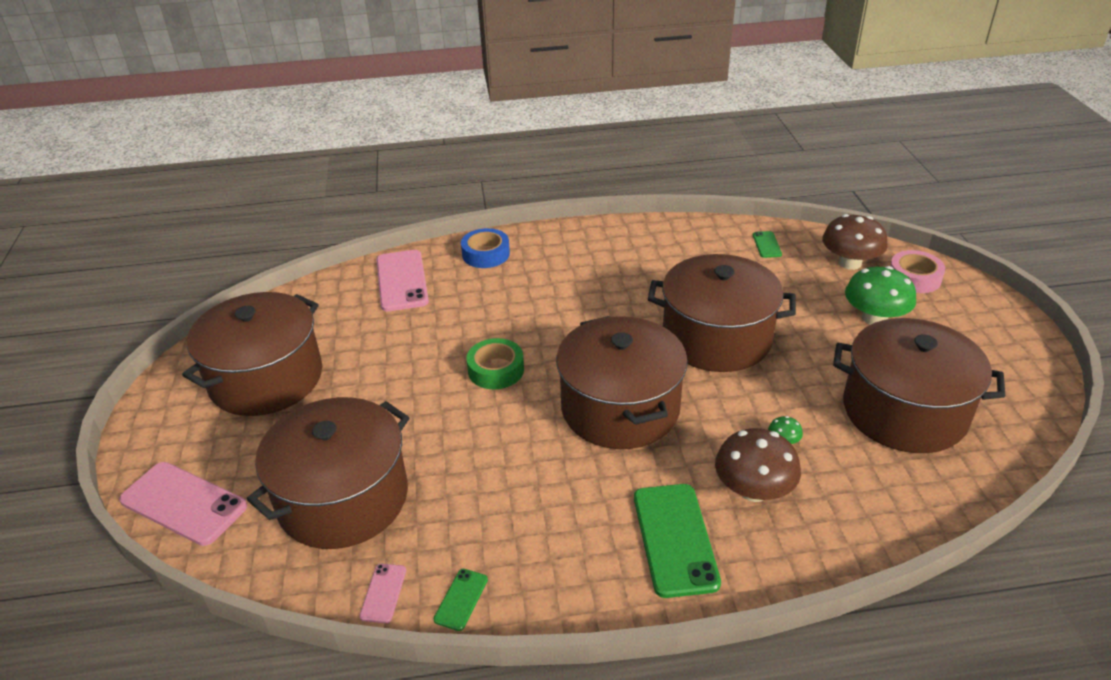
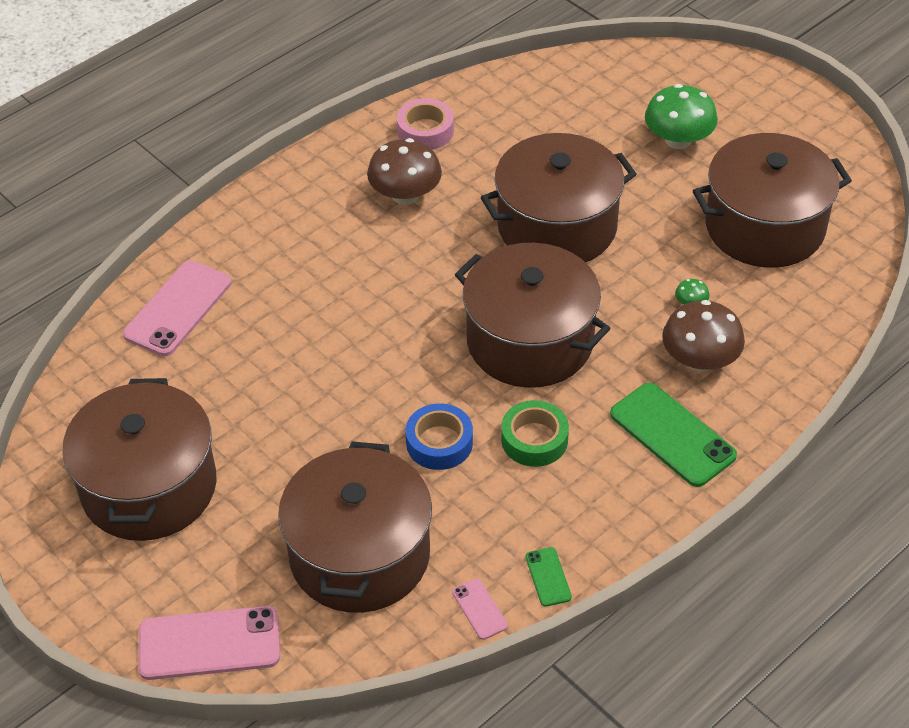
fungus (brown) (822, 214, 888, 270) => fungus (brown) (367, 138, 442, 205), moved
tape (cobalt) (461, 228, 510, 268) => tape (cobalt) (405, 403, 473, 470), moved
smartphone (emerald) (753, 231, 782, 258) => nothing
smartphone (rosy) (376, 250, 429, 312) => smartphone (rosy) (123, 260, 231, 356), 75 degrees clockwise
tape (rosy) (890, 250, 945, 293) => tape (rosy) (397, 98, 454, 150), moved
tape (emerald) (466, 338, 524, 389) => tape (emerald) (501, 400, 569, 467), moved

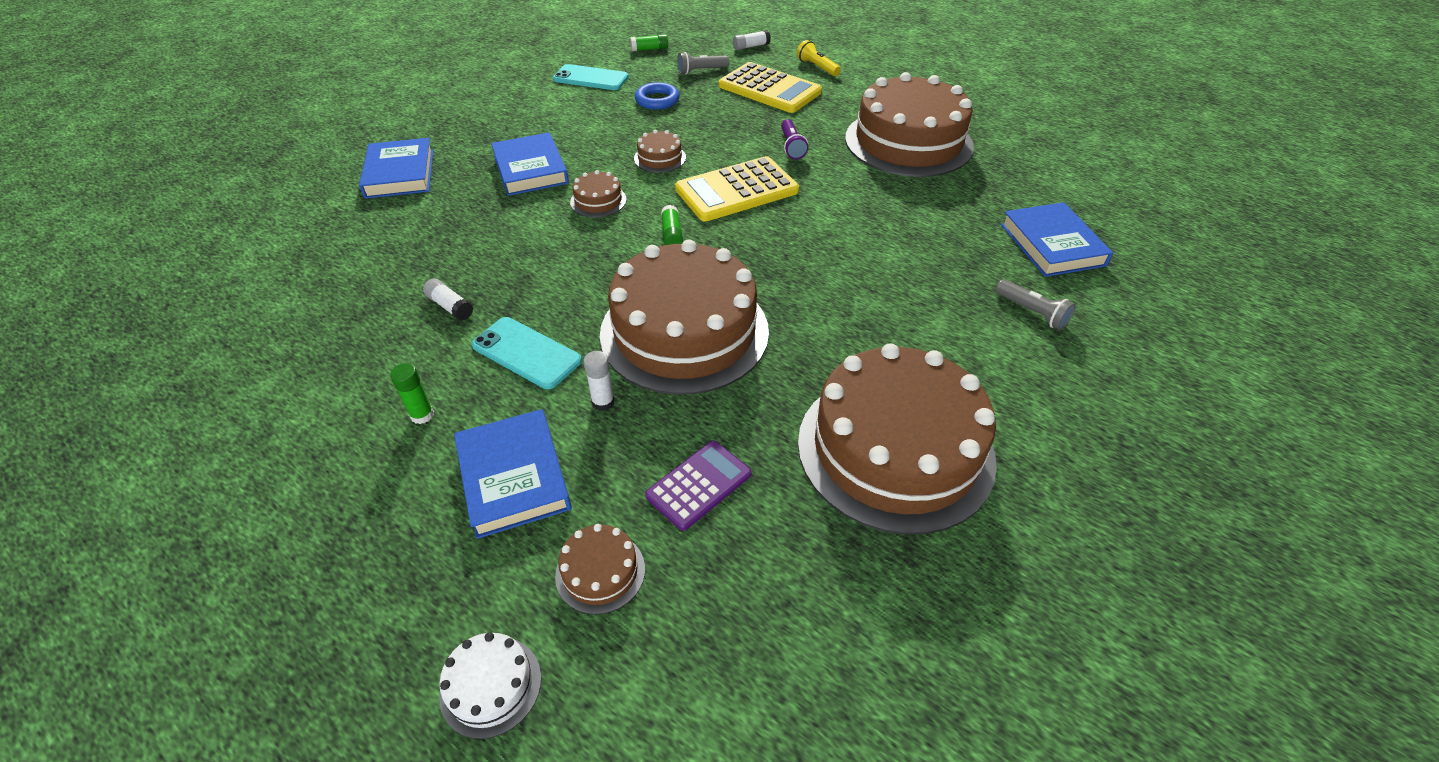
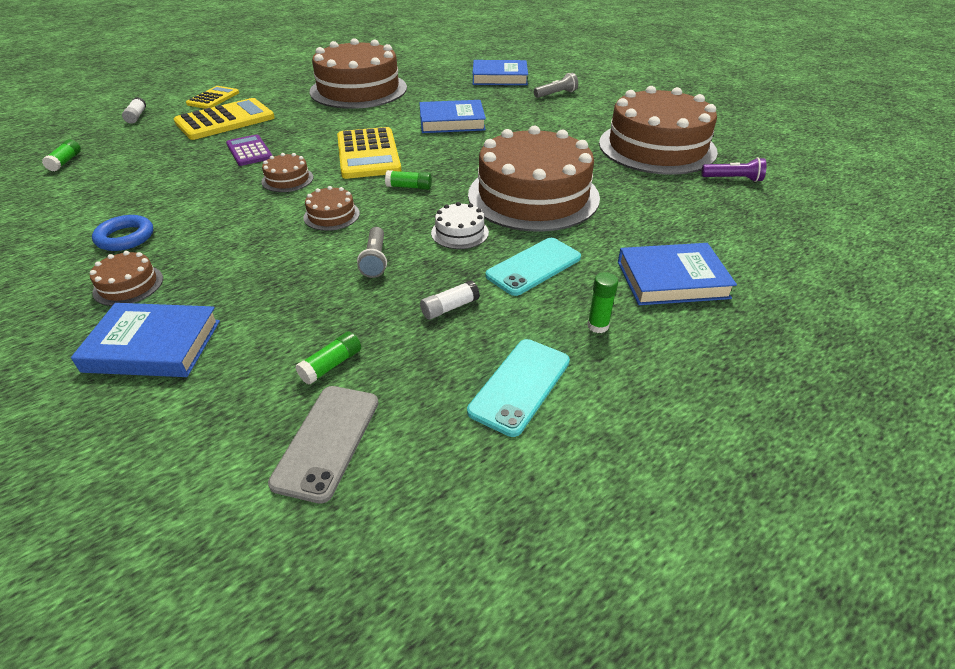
pocket torch (bright yellow) (797, 40, 841, 76) => calculator (bright yellow) (186, 86, 239, 109)
pocket torch (grey) (677, 52, 729, 74) => pocket torch (grey) (357, 227, 387, 278), moved
smartphone (teal) (553, 64, 628, 90) => smartphone (teal) (467, 339, 570, 437), moved
torus (cobalt) (635, 82, 680, 110) => torus (cobalt) (92, 215, 153, 251), moved
pocket torch (royal purple) (781, 119, 809, 160) => pocket torch (royal purple) (702, 157, 767, 182), moved
hardback (cobalt) (491, 133, 569, 196) => hardback (cobalt) (419, 100, 486, 133), moved
glue stick (white) (583, 351, 615, 411) => nothing
calculator (royal purple) (645, 440, 751, 531) => calculator (royal purple) (226, 134, 272, 166), moved
layer cake (brown) (555, 524, 645, 614) => layer cake (brown) (90, 251, 163, 306), moved
layer cake (white) (439, 632, 541, 739) => layer cake (white) (431, 202, 489, 249), moved
nothing => glue stick (emerald) (295, 332, 361, 385)
nothing => smartphone (grey) (268, 386, 379, 504)

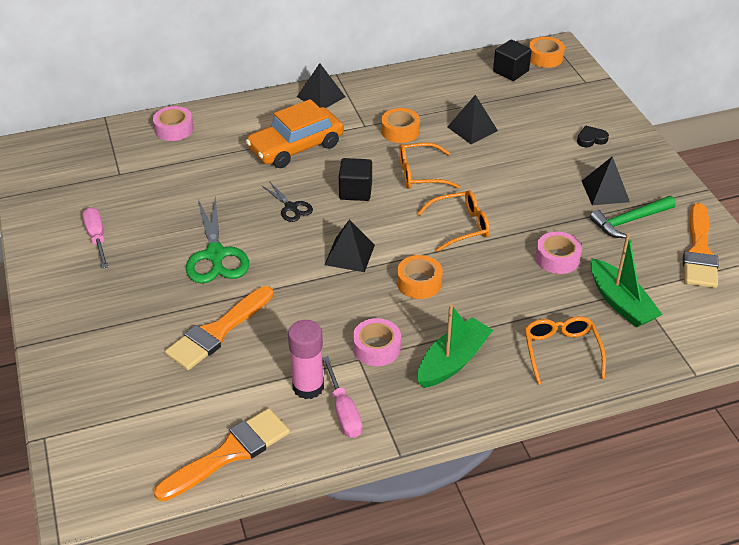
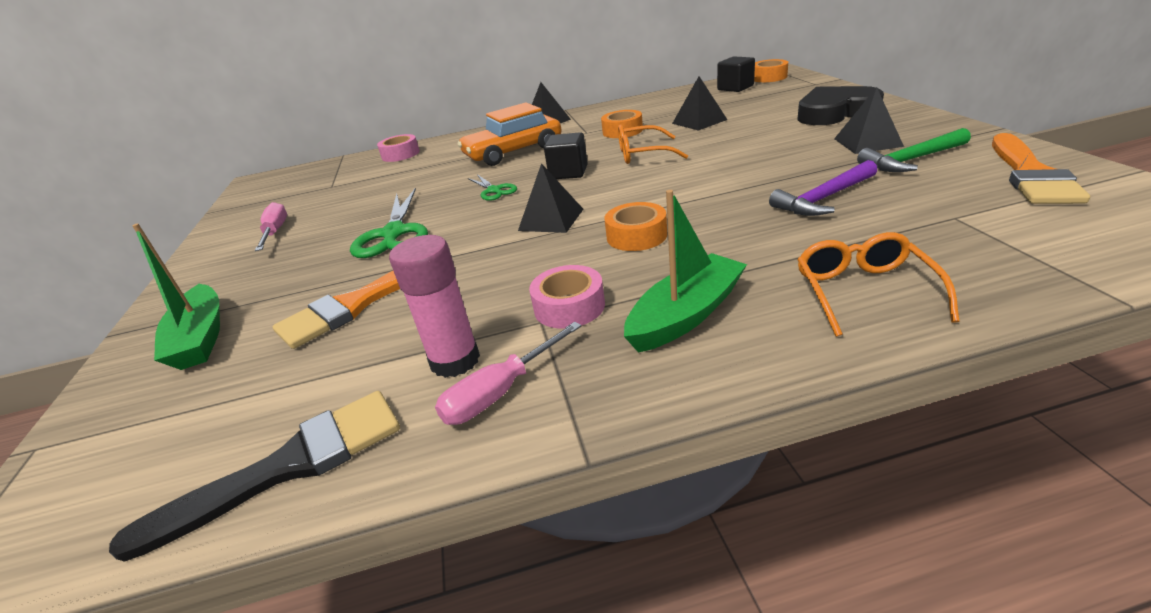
heart shape (ebony) (577, 126, 609, 147) => heart shape (ebony) (797, 86, 884, 125), x2.28
scissors (ebony) (261, 181, 313, 222) => scissors (emerald) (468, 174, 517, 201)
eyeglasses (orange) (417, 190, 490, 252) => nothing
tape (rosy) (535, 232, 582, 274) => claw hammer (royal purple) (769, 160, 877, 216)
toy boat (emerald) (590, 233, 663, 328) => toy boat (emerald) (132, 223, 220, 370), moved
hand screwdriver (rosy) (322, 356, 362, 438) => hand screwdriver (rosy) (435, 322, 582, 425), 60 degrees clockwise
paintbrush (orange) (154, 408, 290, 502) => paintbrush (ebony) (109, 391, 400, 562)

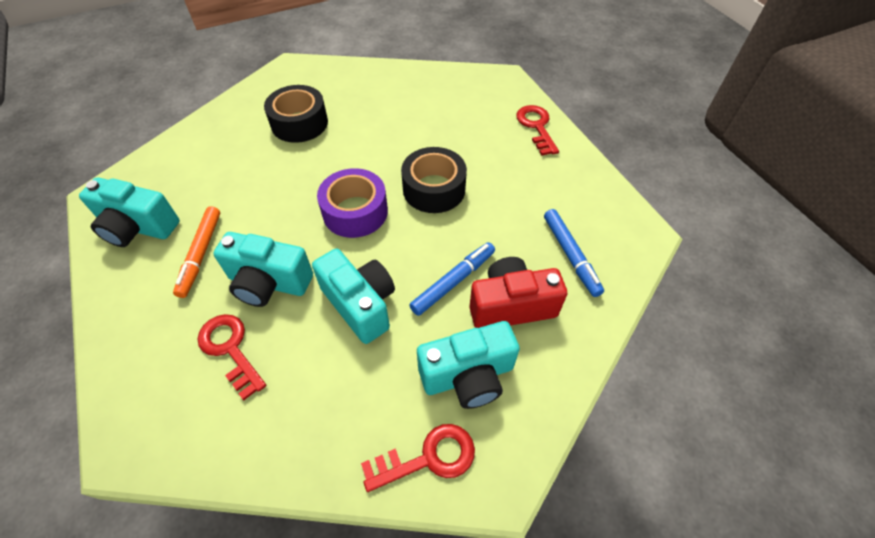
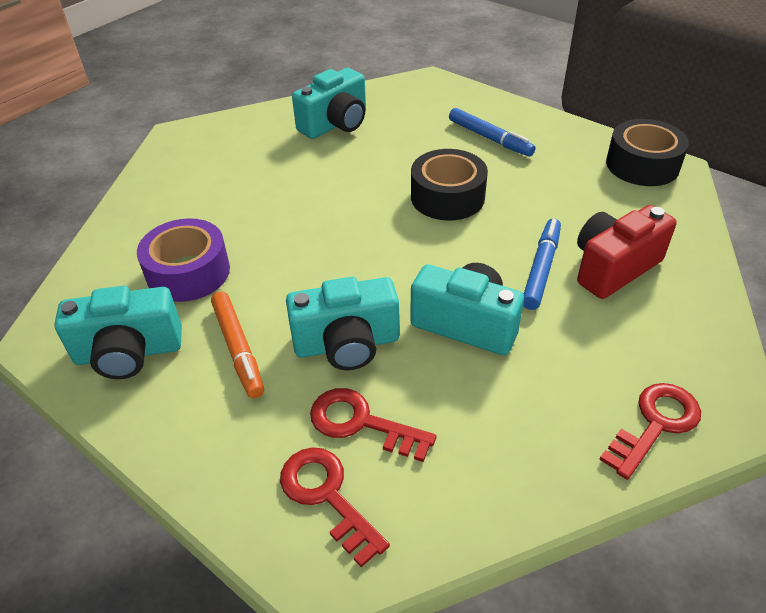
tape (ebony) (264, 85, 328, 143) => tape (ebony) (606, 119, 689, 186), moved
latchkey (scarlet) (516, 105, 559, 156) => latchkey (scarlet) (280, 447, 390, 568), moved
tape (royal purple) (317, 168, 388, 238) => tape (royal purple) (137, 218, 230, 302), moved
marker (cobalt) (544, 209, 604, 297) => marker (cobalt) (449, 108, 536, 157), moved
compact camera (teal) (417, 321, 520, 409) => compact camera (teal) (292, 68, 366, 139), moved

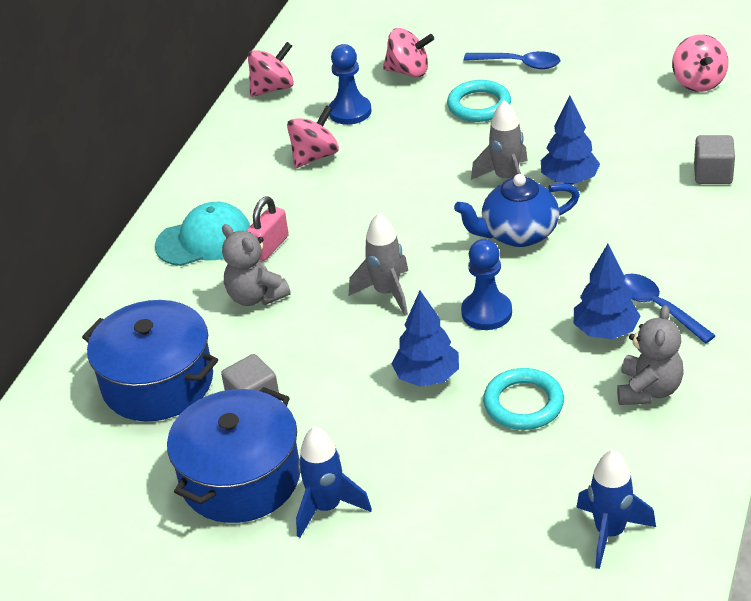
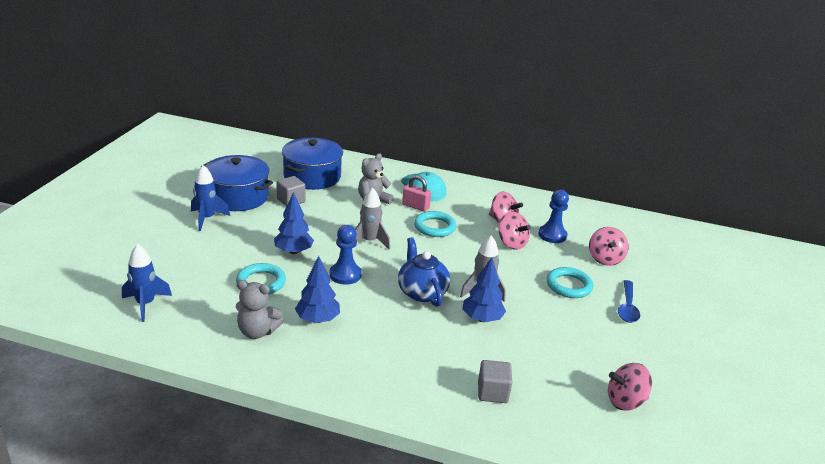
whirligig (rosy) (248, 42, 294, 97) => whirligig (rosy) (499, 212, 531, 250), moved
spoon (cobalt) (623, 274, 716, 343) => nothing
nothing => torus (teal) (414, 211, 456, 237)

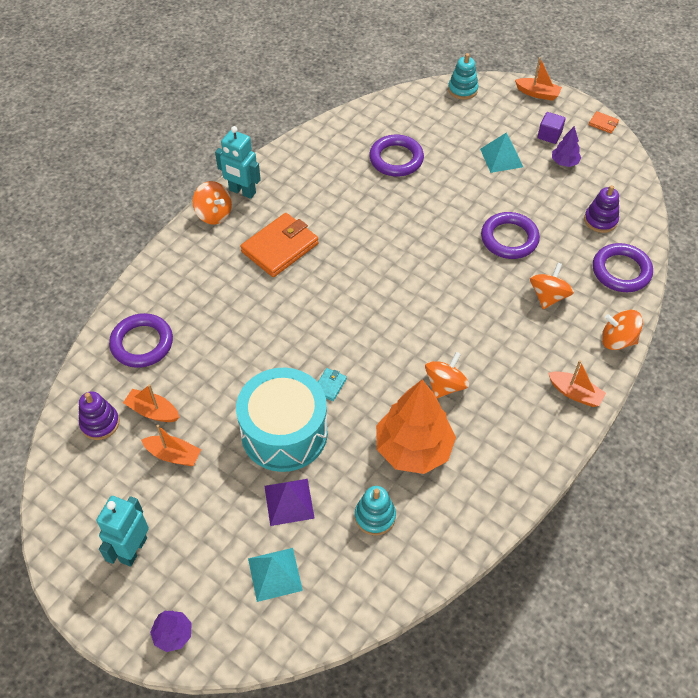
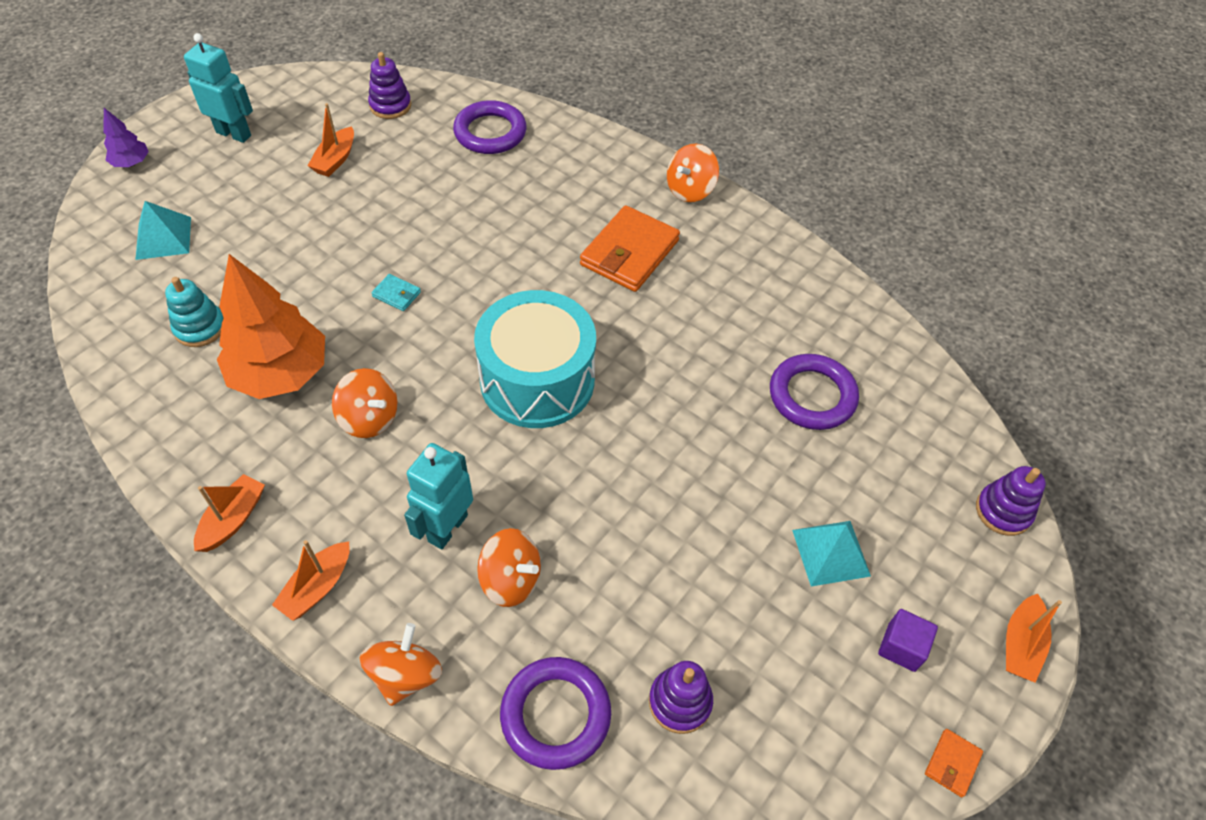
stacking toy (teal) (448, 53, 479, 100) => stacking toy (royal purple) (976, 466, 1046, 536)
robot (teal) (215, 126, 261, 199) => robot (teal) (404, 443, 473, 549), moved
tree (royal purple) (552, 126, 581, 167) => nothing
torus (royal purple) (481, 212, 540, 259) => nothing
billfold (orange) (240, 213, 319, 277) => billfold (orange) (580, 205, 680, 292), 75 degrees clockwise
toy drum (teal) (236, 368, 328, 472) => toy drum (teal) (474, 290, 596, 428), moved
toy boat (orange) (123, 384, 179, 422) => toy boat (orange) (194, 474, 265, 552), moved
pyramid shape (royal purple) (264, 479, 315, 526) => nothing

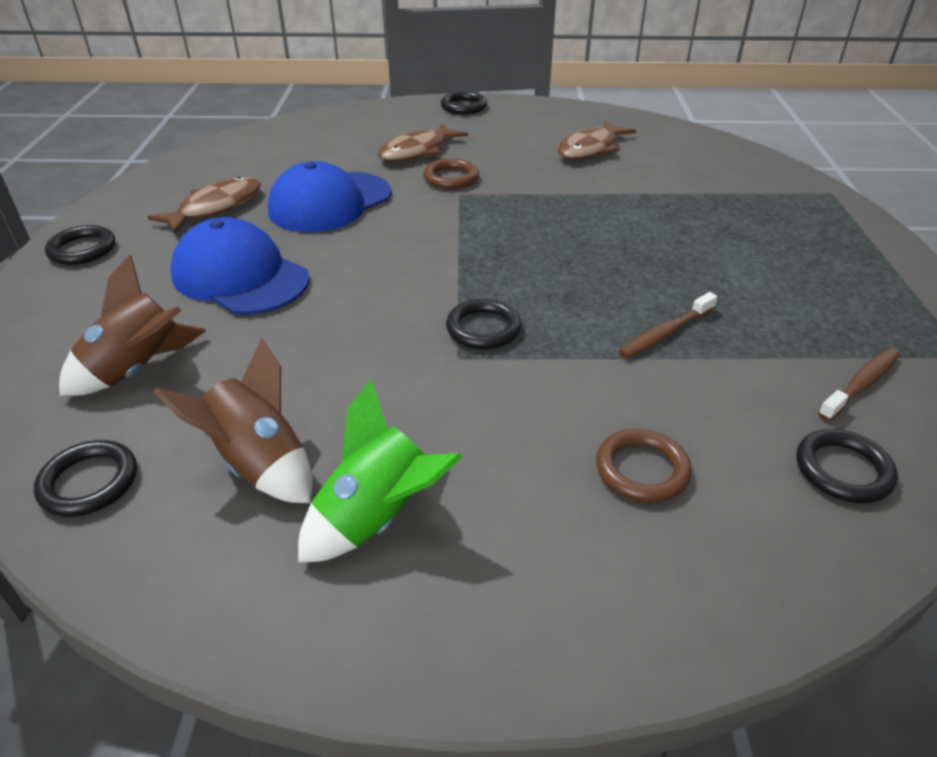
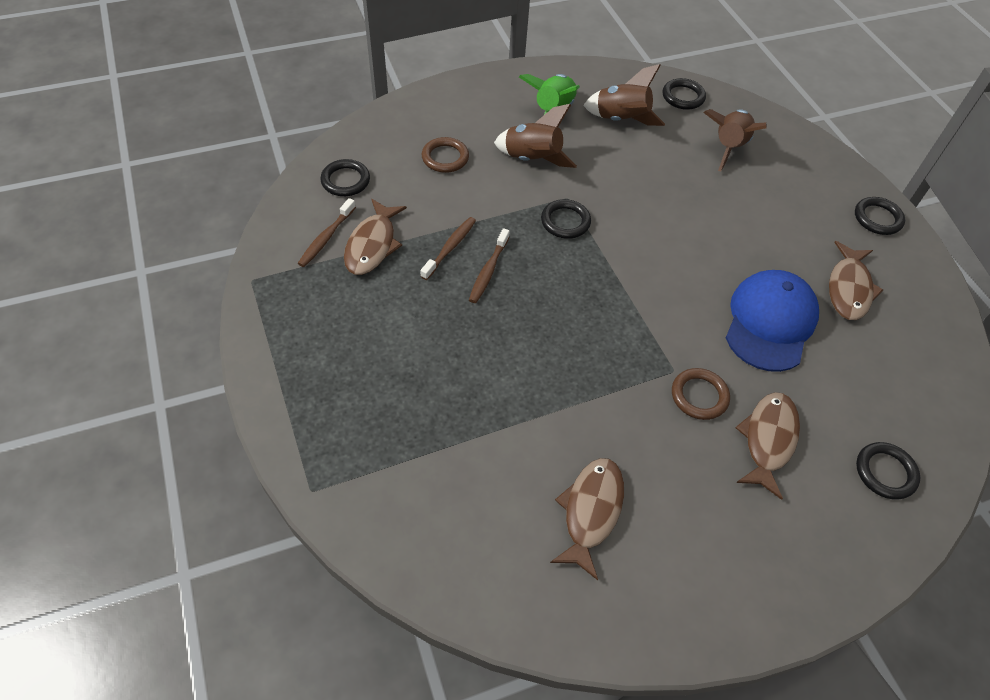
torus (ebony) (441, 91, 487, 114) => torus (ebony) (856, 442, 920, 499), moved
cap (cobalt) (170, 217, 310, 315) => nothing
nothing => toy rocket (brown) (494, 104, 577, 168)
nothing => fish (brown) (344, 199, 407, 275)
nothing => tooth brush (brown) (469, 228, 510, 303)

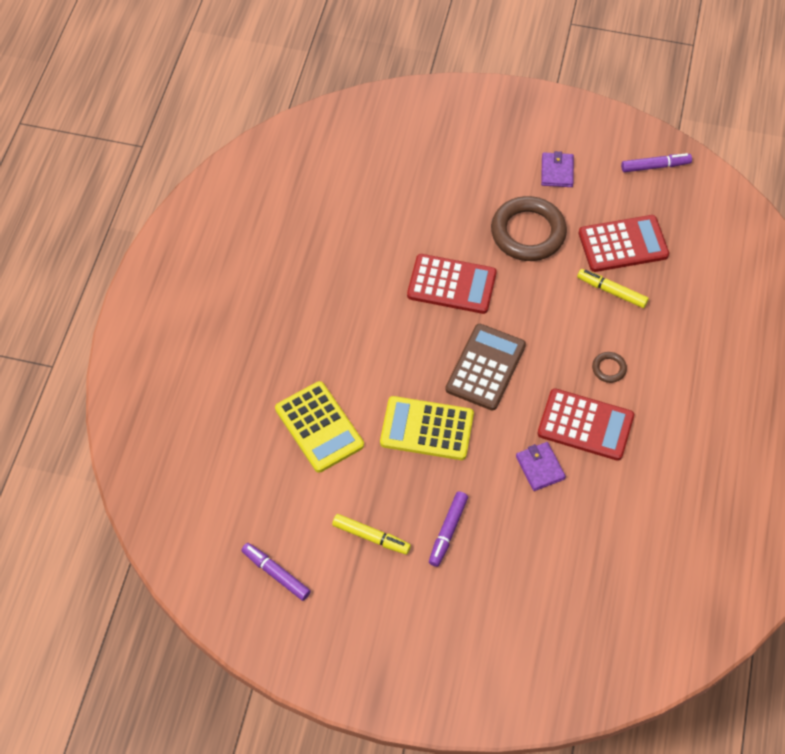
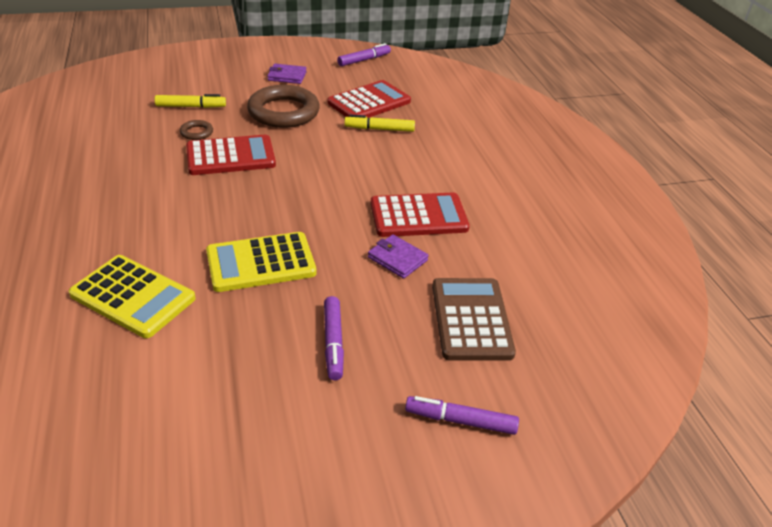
billfold (royal purple) (541, 151, 574, 187) => billfold (royal purple) (267, 64, 307, 84), 60 degrees counterclockwise
calculator (brown) (445, 324, 526, 410) => calculator (brown) (432, 278, 516, 361), moved
torus (brown) (592, 352, 627, 383) => torus (brown) (180, 120, 213, 140), moved
marker (bright yellow) (332, 514, 411, 555) => marker (bright yellow) (154, 94, 226, 108), moved
marker (royal purple) (241, 543, 311, 601) => marker (royal purple) (405, 396, 519, 435), moved

